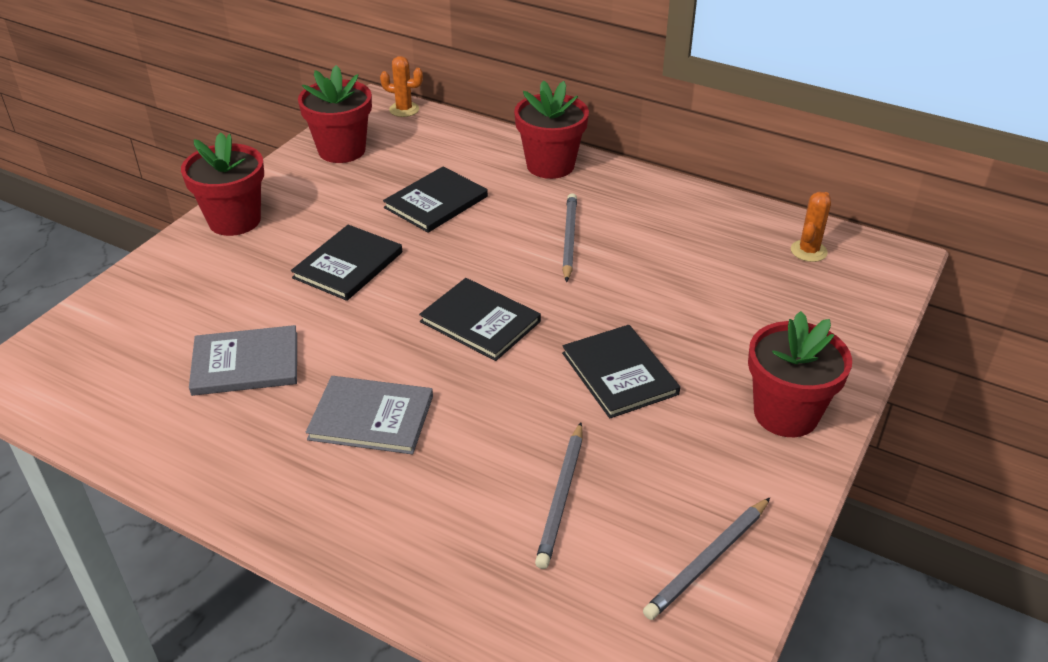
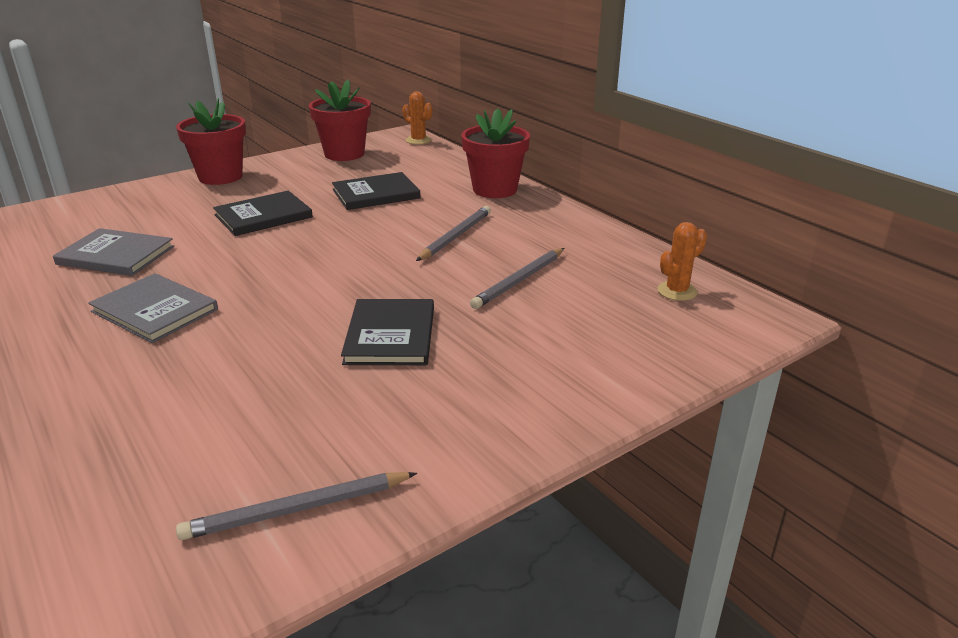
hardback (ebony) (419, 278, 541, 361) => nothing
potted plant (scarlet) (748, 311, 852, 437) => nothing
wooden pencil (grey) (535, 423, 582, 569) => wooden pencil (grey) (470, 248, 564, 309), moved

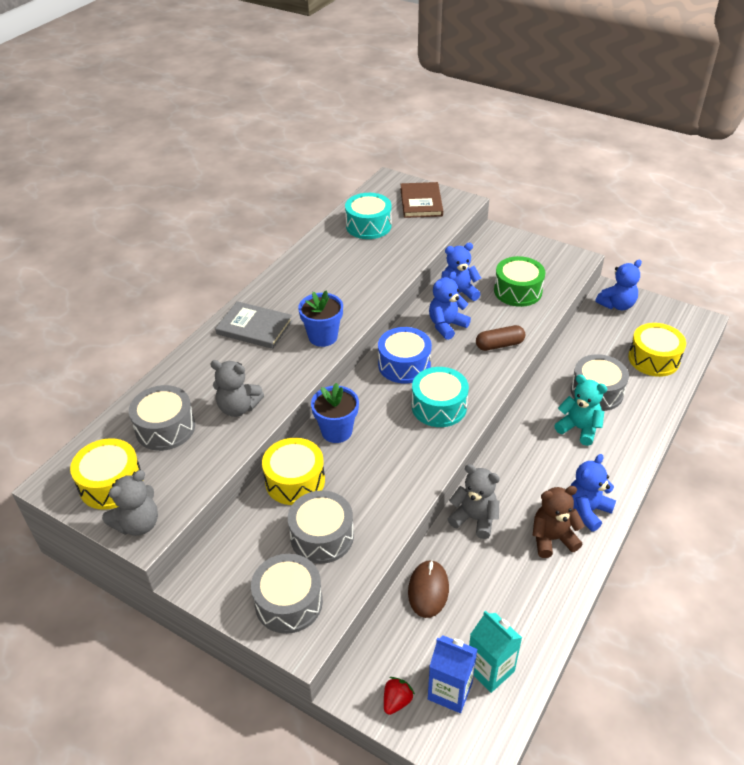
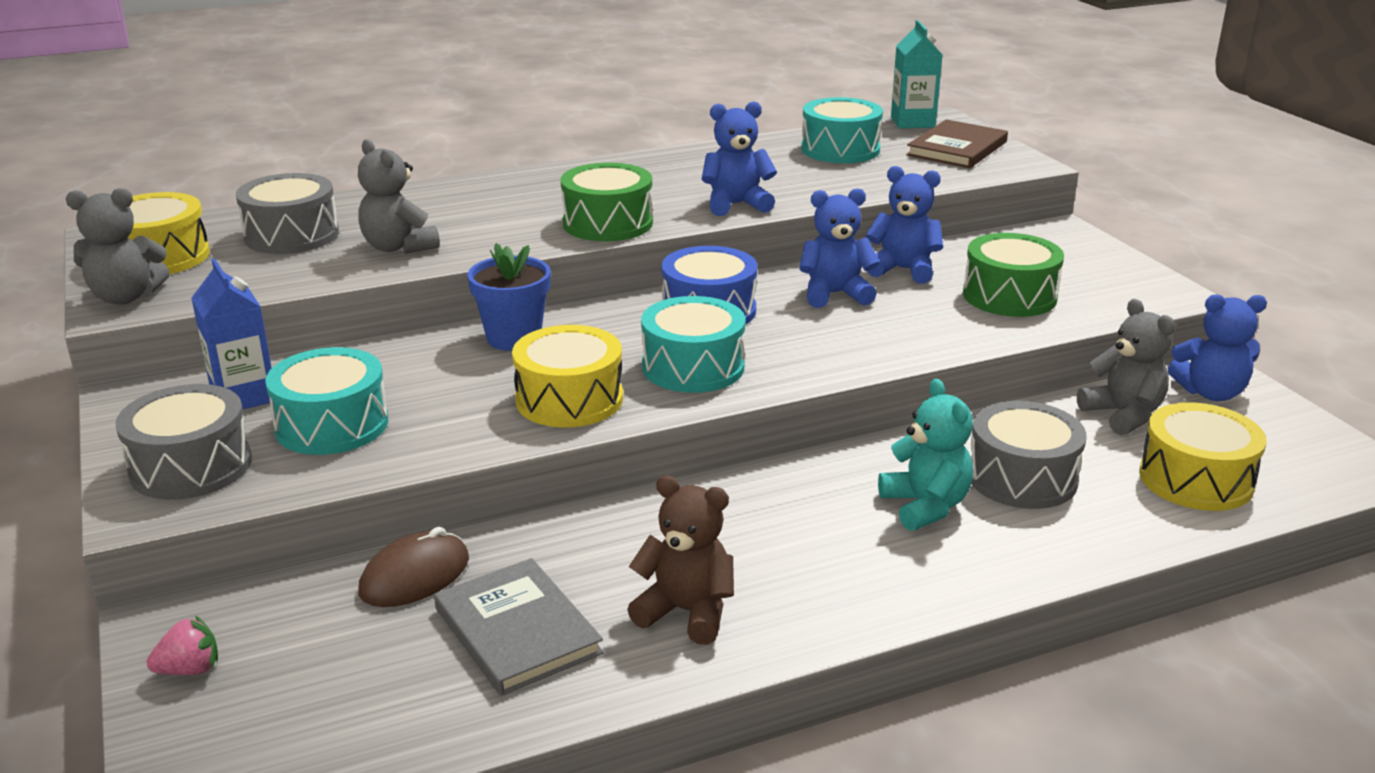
potted plant (cobalt) (298, 290, 343, 347) => toy drum (emerald) (561, 163, 653, 241)
hardback (grey) (215, 301, 293, 349) => hardback (grey) (434, 558, 604, 696), moved
pill (brown) (476, 325, 525, 351) => nothing
toy drum (bright yellow) (262, 438, 325, 505) => toy drum (bright yellow) (512, 325, 623, 427), moved
stuffed bear (cobalt) (570, 454, 616, 532) => stuffed bear (cobalt) (701, 101, 777, 216), moved
stuffed bear (grey) (448, 464, 500, 539) => stuffed bear (grey) (1077, 299, 1175, 436), moved
toy drum (grey) (288, 490, 354, 564) => toy drum (teal) (265, 347, 388, 455)
juice carton (teal) (469, 610, 522, 693) => juice carton (teal) (891, 20, 942, 128), moved
juice carton (cobalt) (428, 636, 477, 713) => juice carton (cobalt) (191, 258, 272, 409), moved
toy strawberry (scarlet) (384, 677, 415, 715) => toy strawberry (rosy) (147, 615, 218, 675)

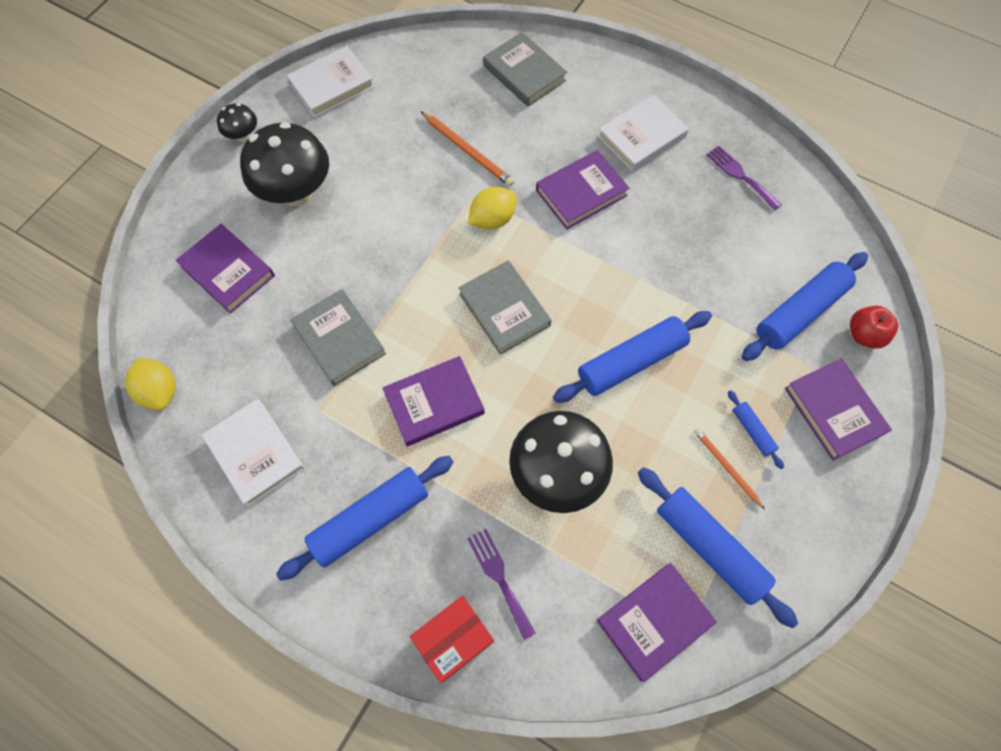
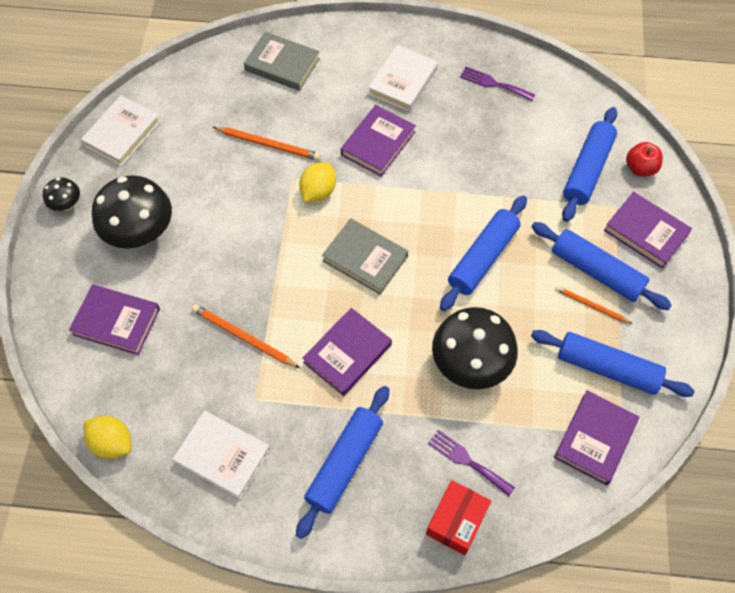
hardback (grey) (290, 289, 386, 386) => wooden pencil (orange) (192, 304, 300, 368)
rolling pin (cobalt) (728, 390, 784, 469) => rolling pin (cobalt) (531, 222, 672, 310), x2.09

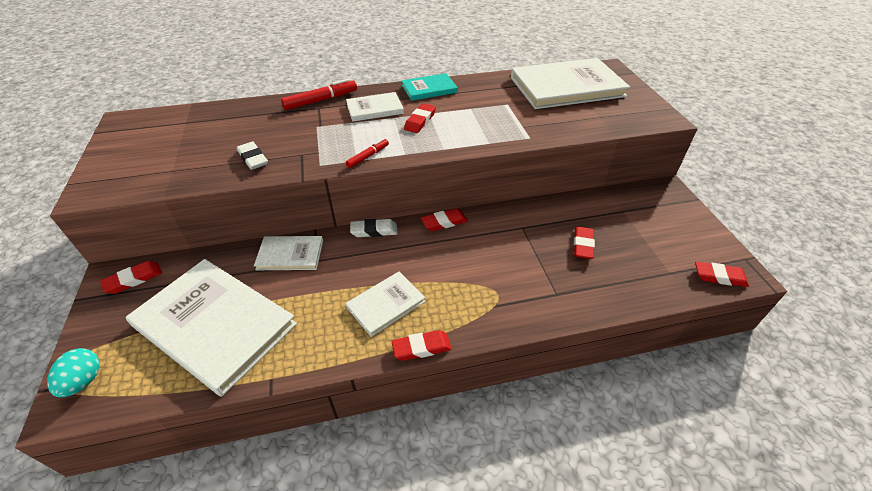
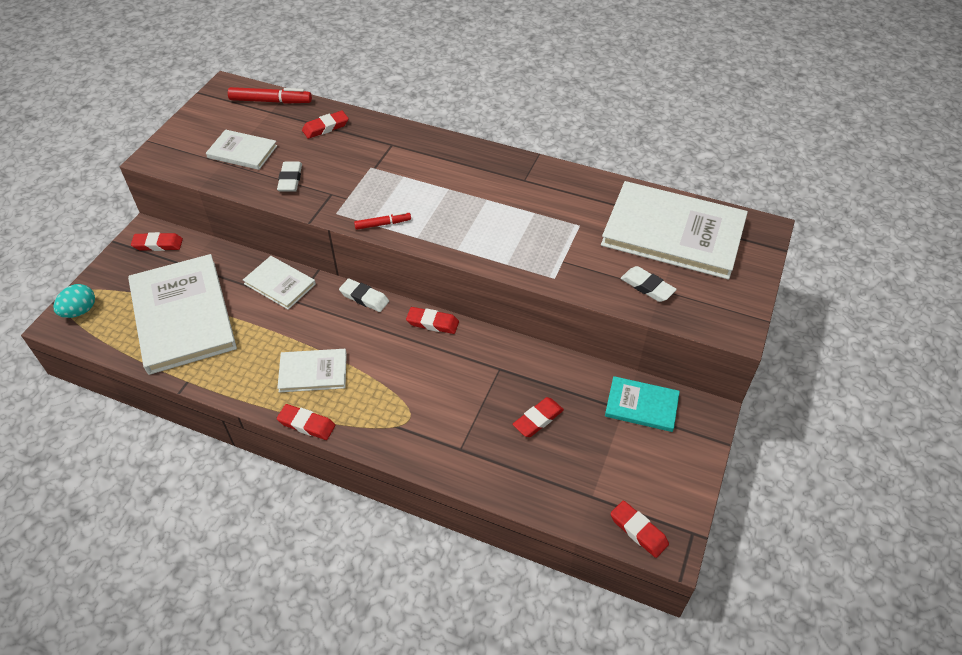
hardback (teal) (402, 73, 458, 101) => hardback (teal) (605, 376, 680, 432), moved
marker (scarlet) (281, 78, 357, 110) => marker (scarlet) (228, 87, 312, 104), moved
hardback (white) (346, 92, 404, 122) => hardback (white) (206, 129, 277, 170), moved
pencil eraser (scarlet) (404, 103, 436, 133) => pencil eraser (scarlet) (302, 110, 349, 139), moved
nothing => pencil eraser (white) (620, 266, 677, 302)

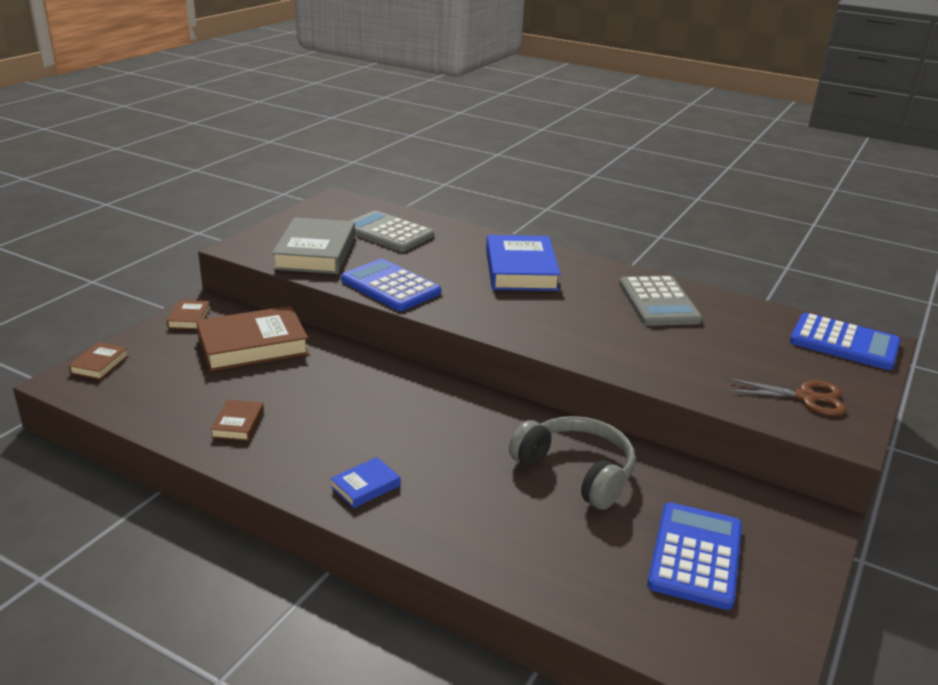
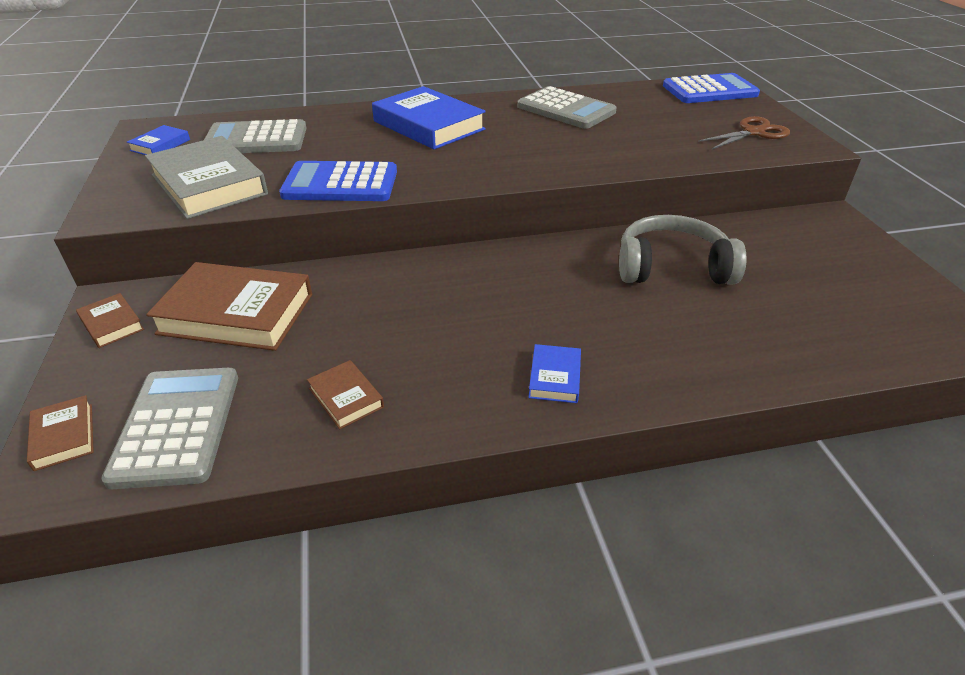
hardback (brown) (196, 306, 309, 371) => hardback (brown) (146, 262, 312, 351), 75 degrees clockwise
calculator (cobalt) (647, 503, 742, 610) => nothing
nothing => hardback (cobalt) (127, 125, 190, 155)
nothing => calculator (grey) (101, 368, 238, 489)

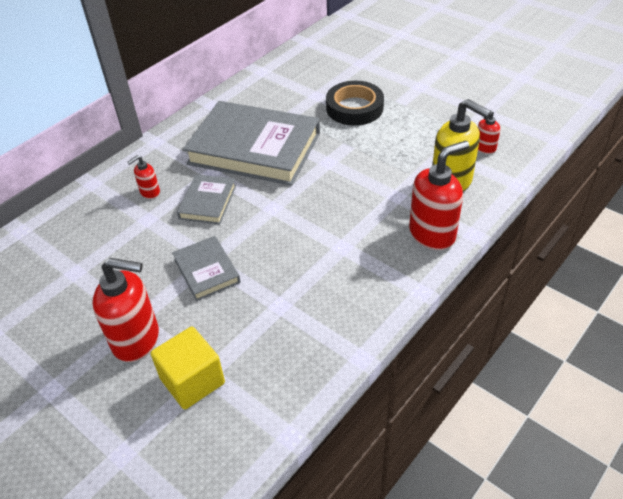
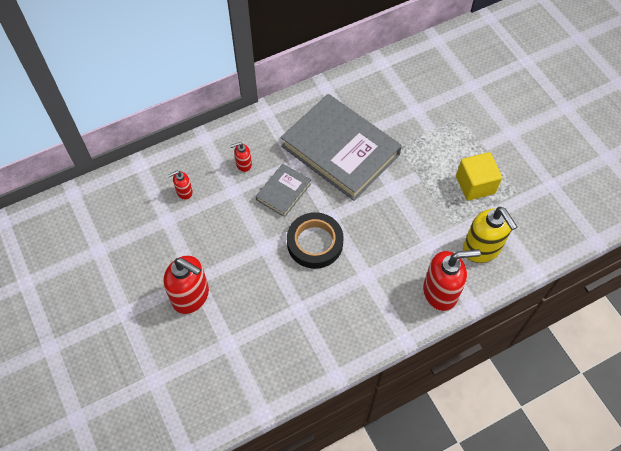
tape (ebony) (326, 81, 384, 126) => tape (ebony) (287, 212, 344, 269), moved
soap pump (scarlet) (478, 110, 501, 154) => soap pump (scarlet) (168, 171, 193, 200), moved
hardback (grey) (172, 236, 241, 301) => nothing
solid cube (bright yellow) (151, 327, 225, 410) => solid cube (bright yellow) (456, 152, 502, 201), moved

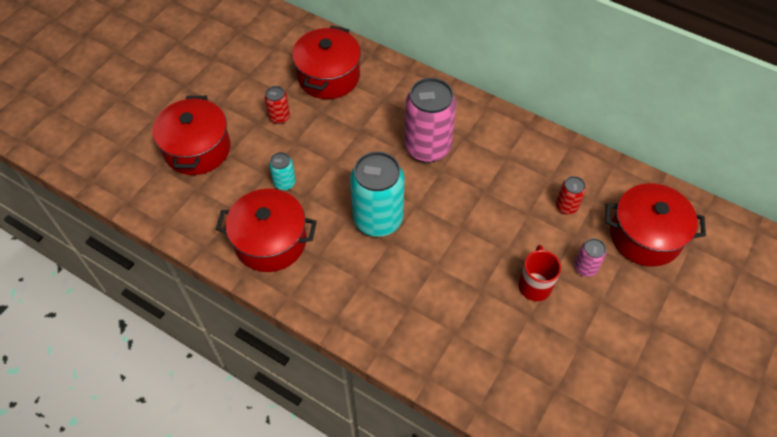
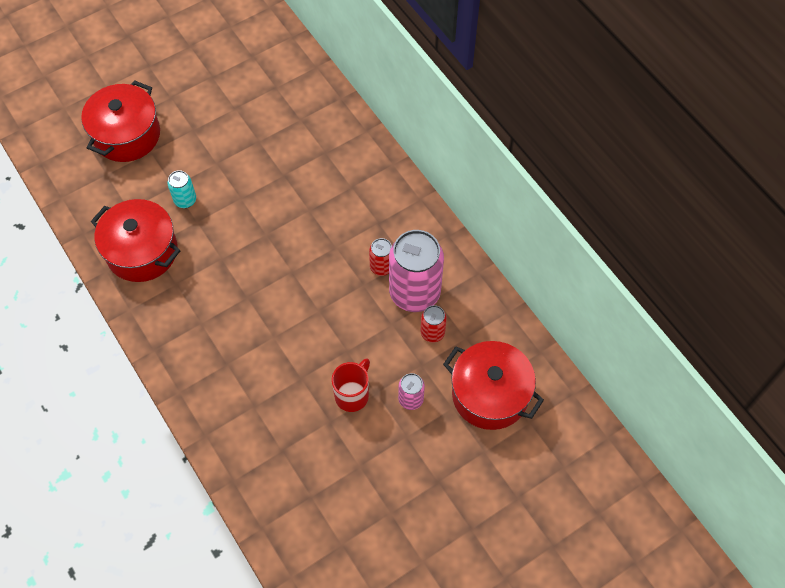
cooking pot (scarlet) (292, 25, 361, 99) => nothing
can (rosy) (405, 78, 457, 163) => can (rosy) (389, 230, 444, 312), moved
can (scarlet) (265, 86, 290, 124) => can (scarlet) (369, 238, 392, 276), moved
can (teal) (350, 151, 405, 237) => nothing

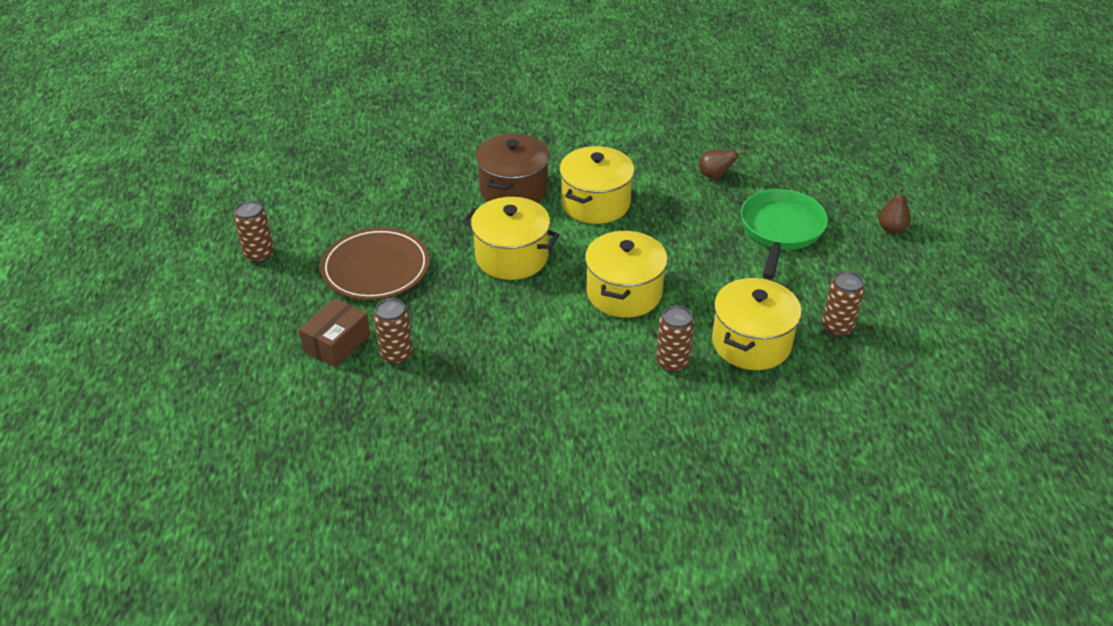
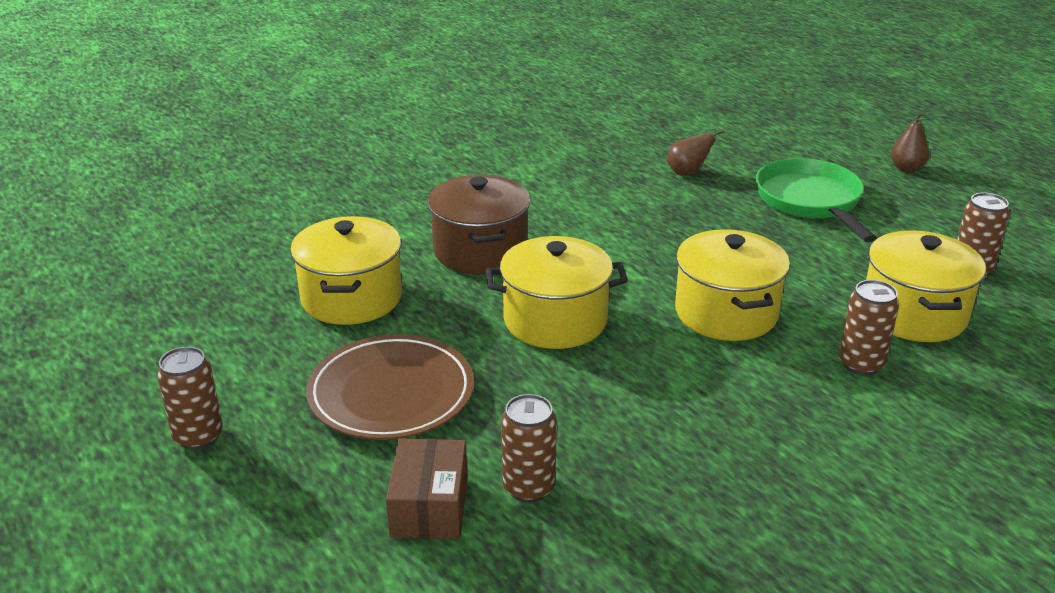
cooking pot (bright yellow) (559, 146, 634, 224) => cooking pot (bright yellow) (290, 216, 402, 325), moved

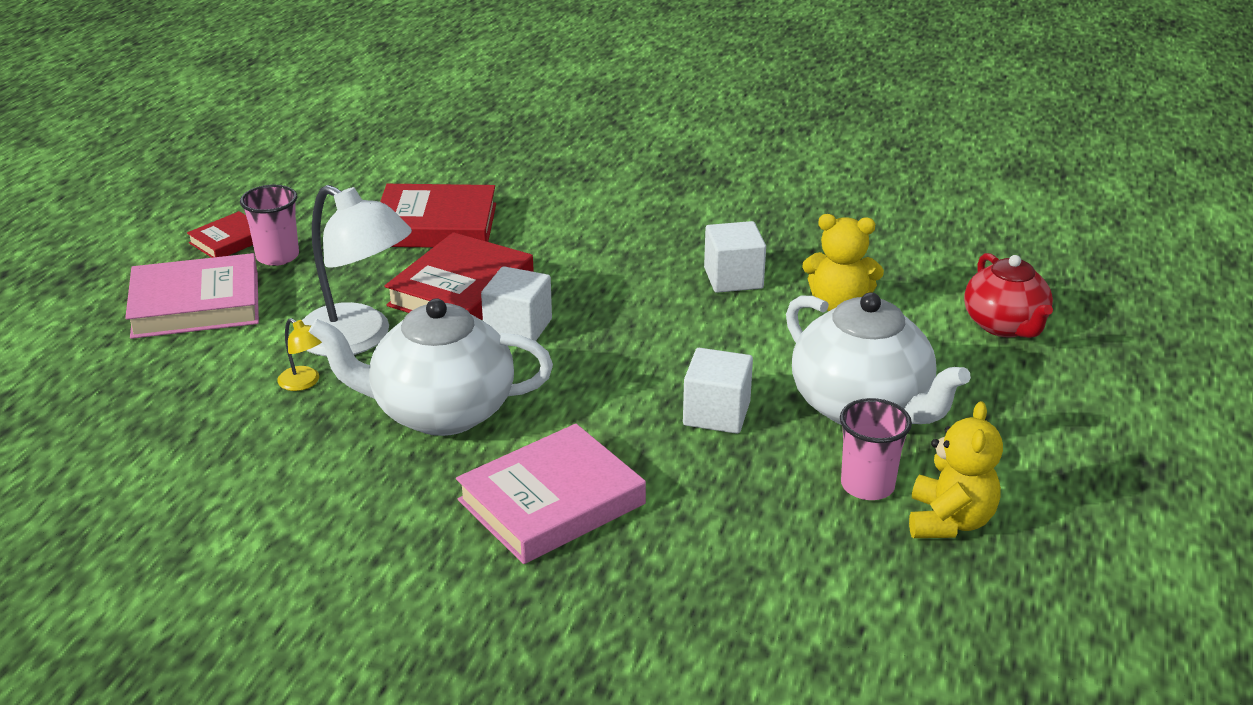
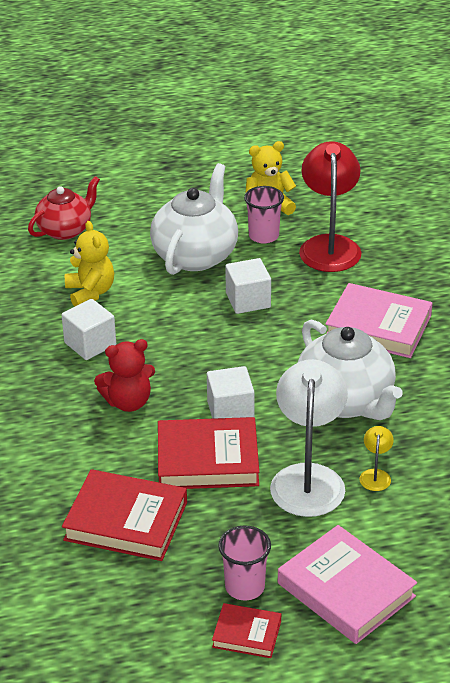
hardback (scarlet) (380, 184, 496, 248) => hardback (scarlet) (62, 469, 187, 561), 45 degrees counterclockwise
nothing => reading lamp (scarlet) (299, 141, 362, 272)
nothing => stuffed bear (scarlet) (94, 339, 155, 412)

